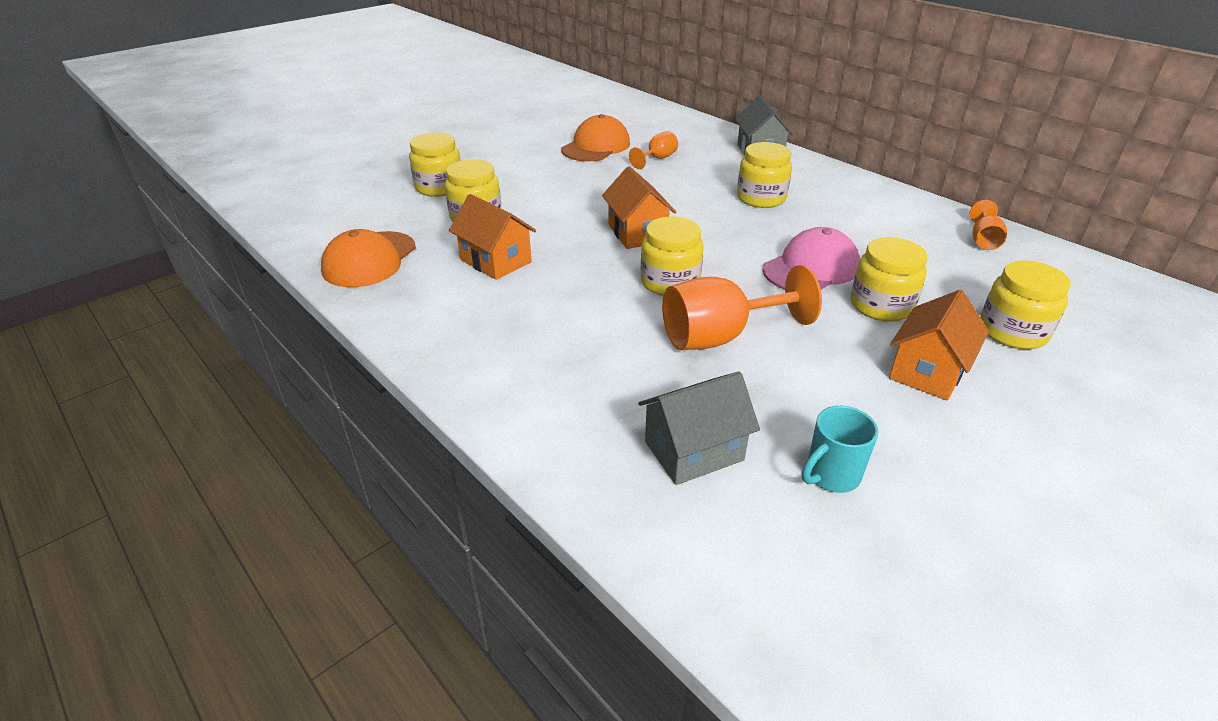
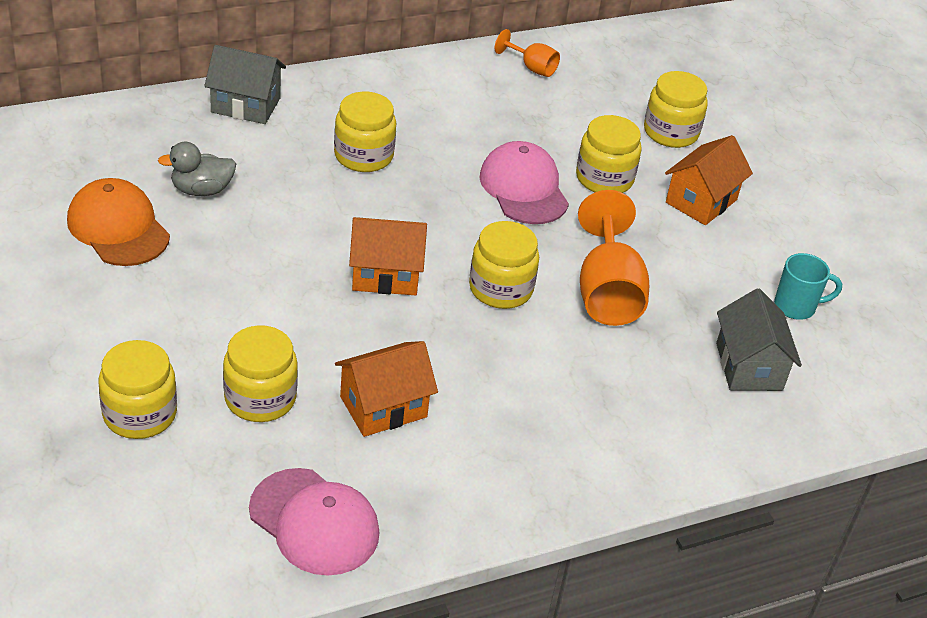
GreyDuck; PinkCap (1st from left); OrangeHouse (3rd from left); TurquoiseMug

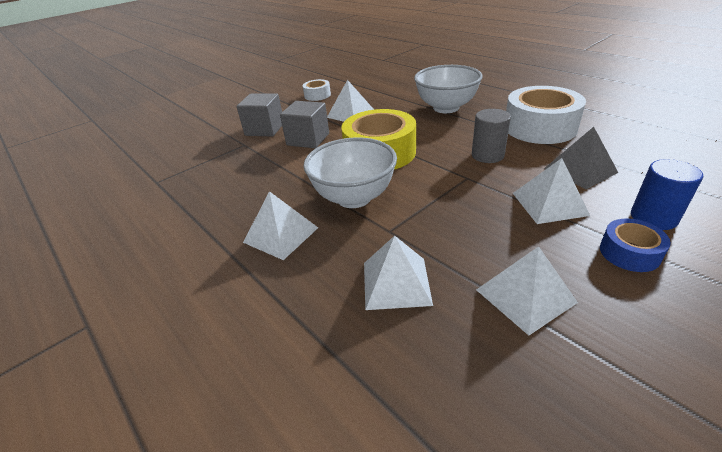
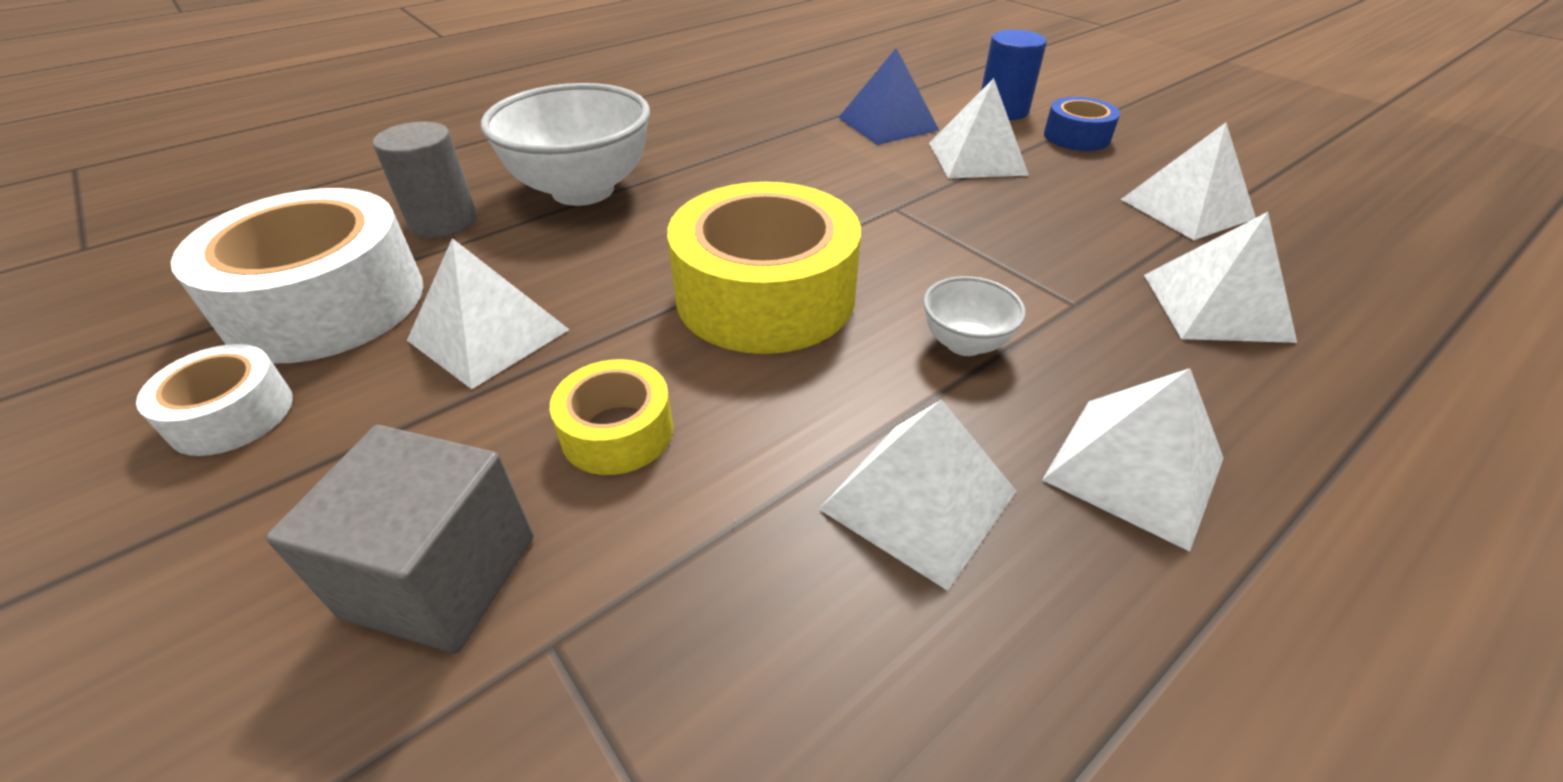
WhiteTape (2nd from left); GreyCylinder; YellowTape (1st from left); WhitePyramid (2nd from left); BluePyramid; WhiteBowl (2nd from left)

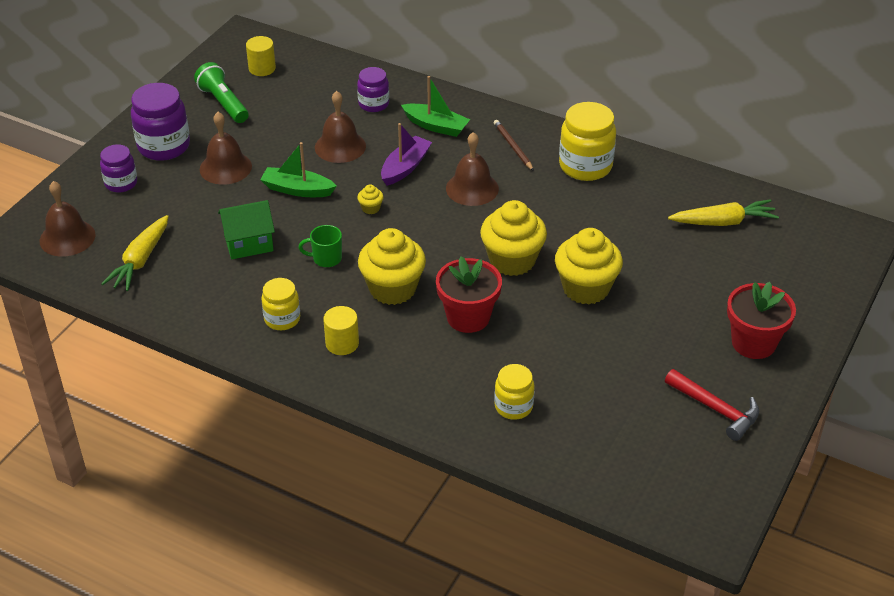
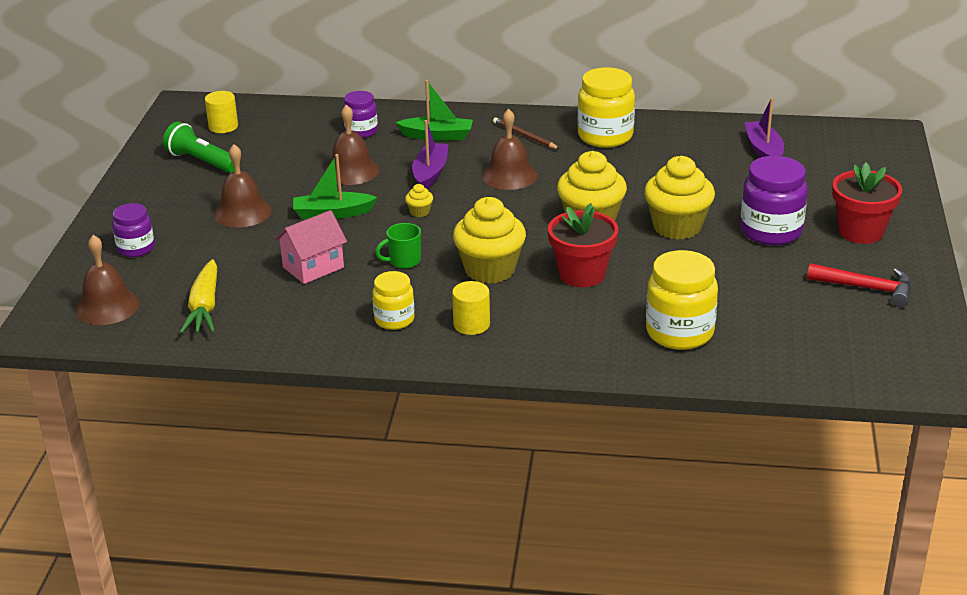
PinkHouse; YellowJar (3rd from left); PurpleJar (3rd from left); PurpleBoat (2nd from left)

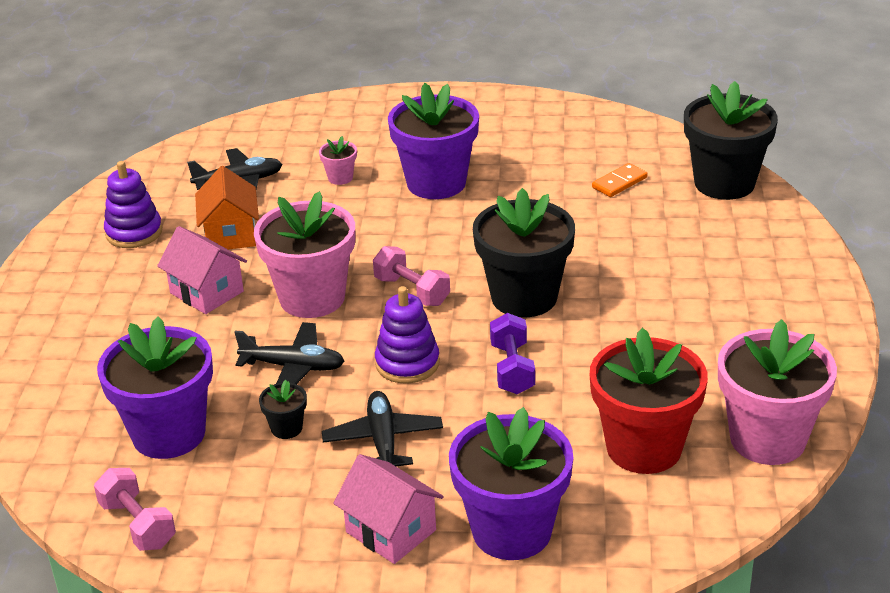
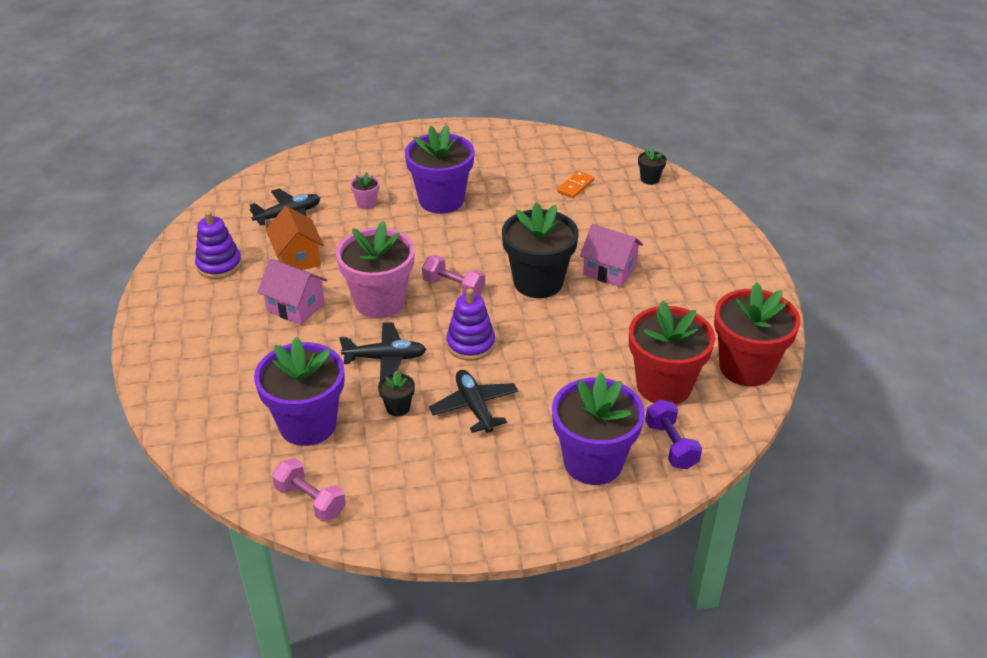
PinkHouse (2nd from left); BlackFlowerPot (3rd from left); PurpleDumbbell; RedFlowerPot (2nd from left)

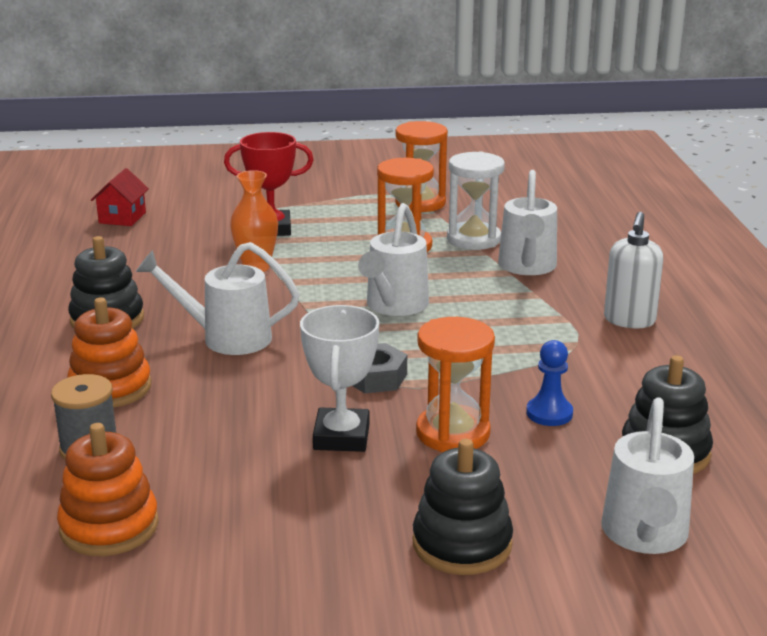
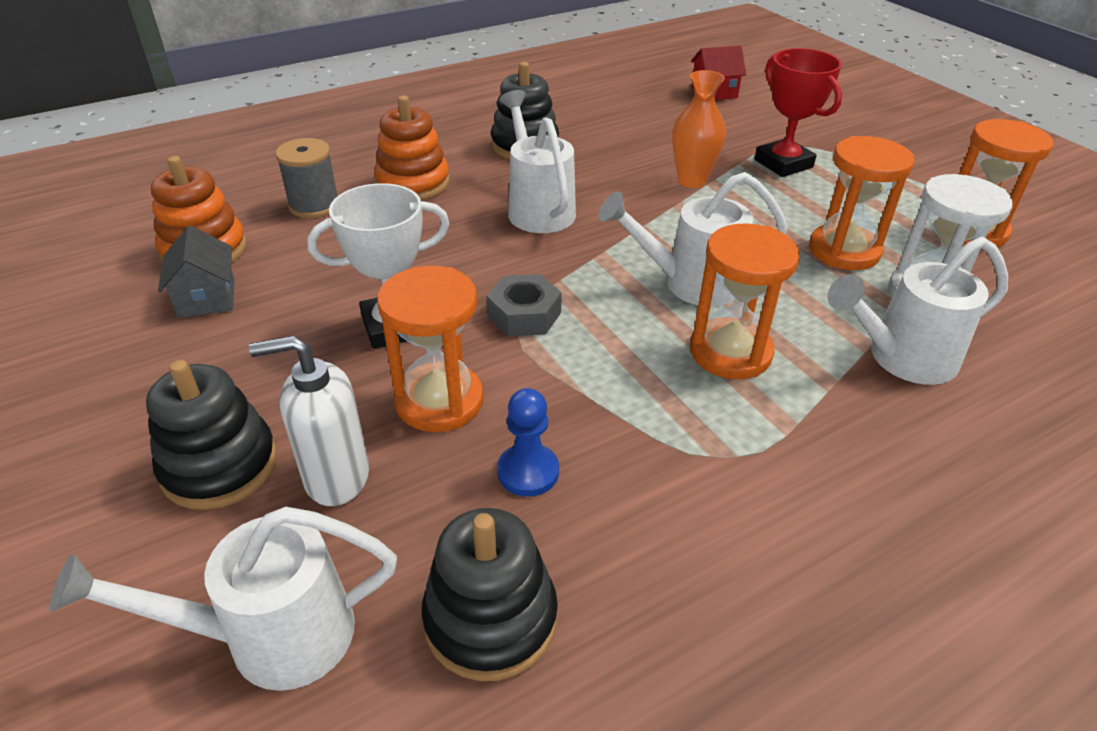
GreyHouse; WhiteSoapDispenser; OrangeHourglass (2nd from left)

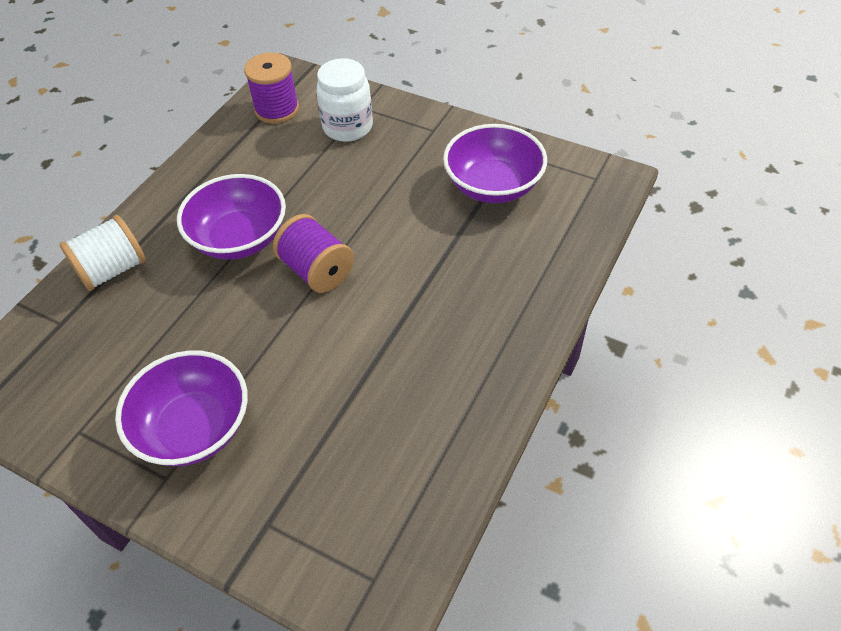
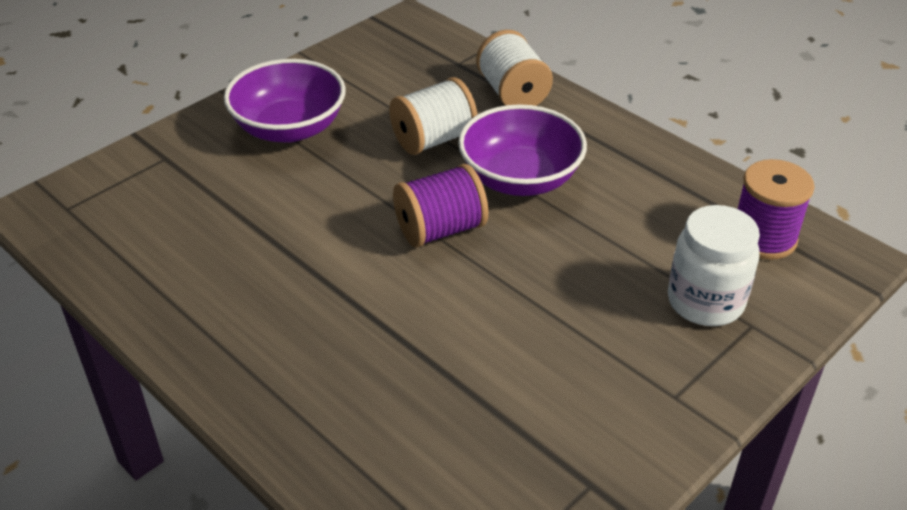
WhiteSpool (1st from left); PurpleBowl (3rd from left in the first image)

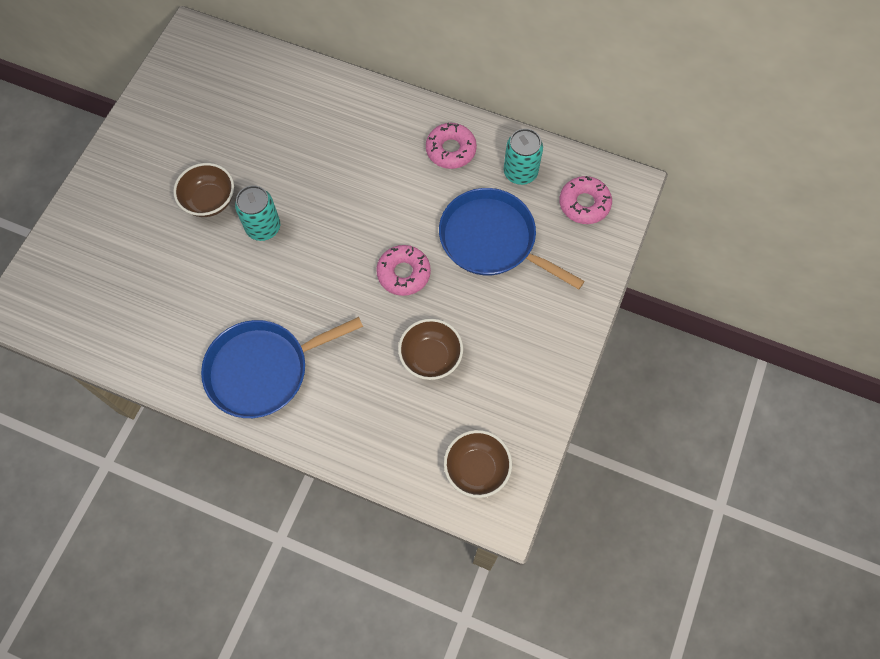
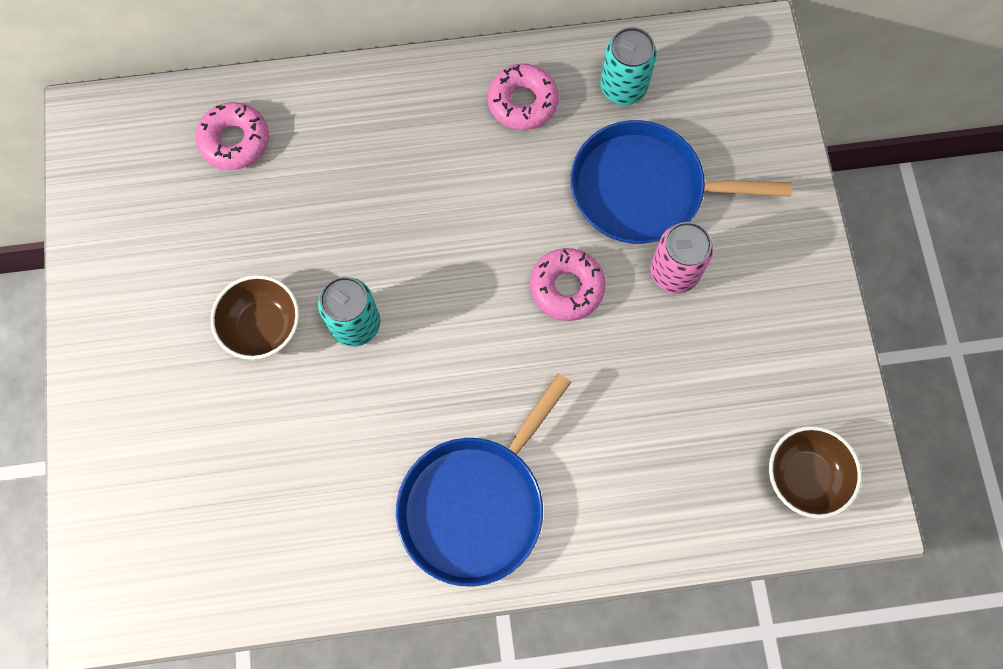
PinkDonut (1st from left); PinkCan; BrownBowl (2nd from left in the first image)

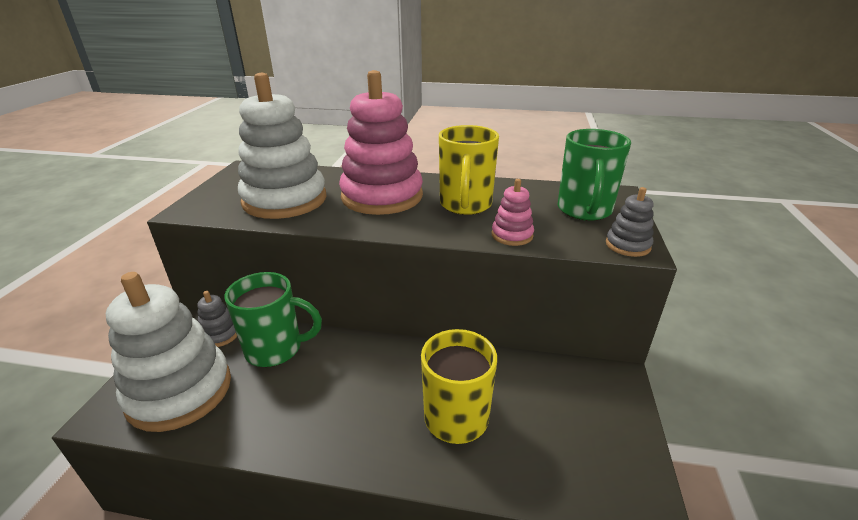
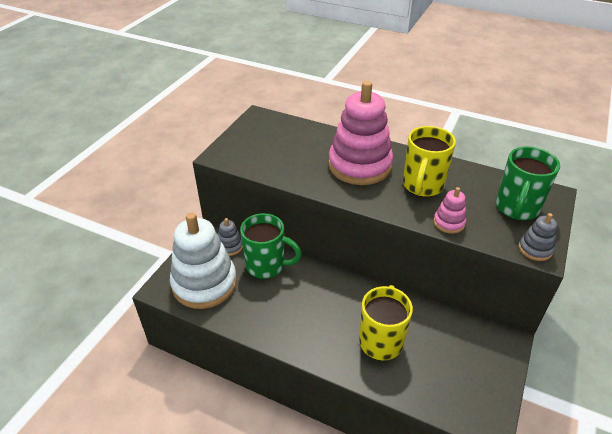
WhiteStackingToy (2nd from left in the first image)

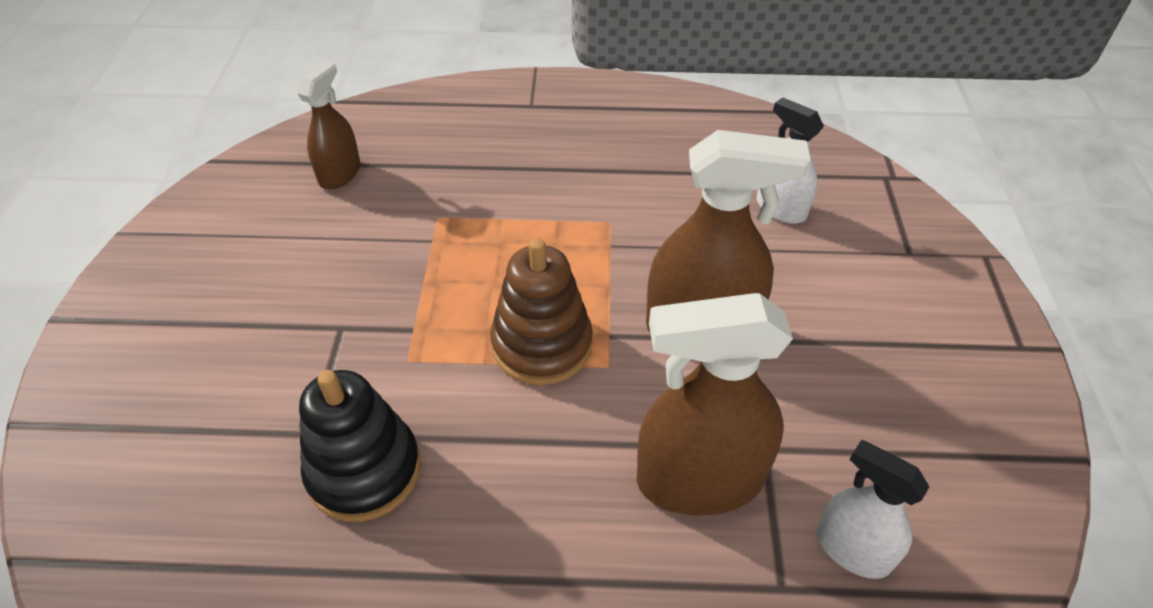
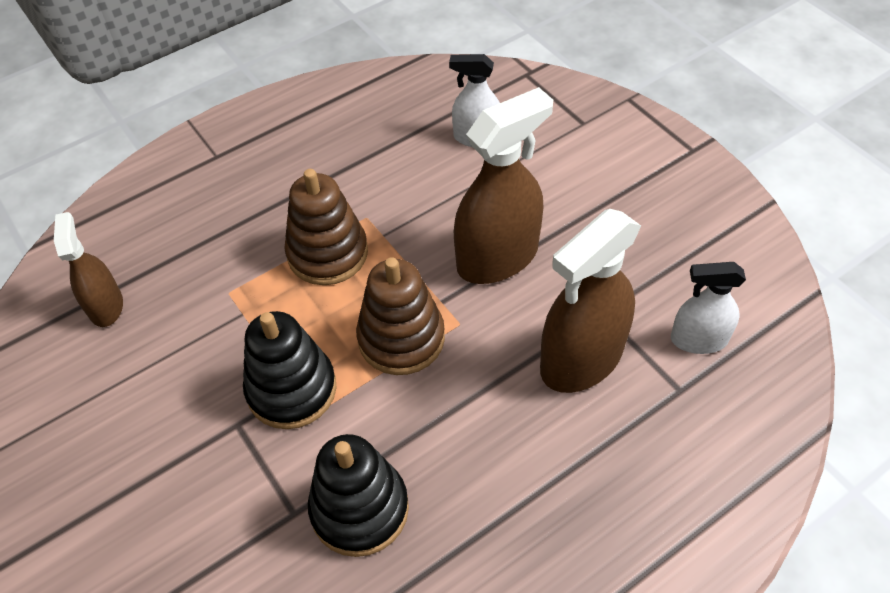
BlackStackingToy (1st from left); BrownStackingToy (1st from left)

